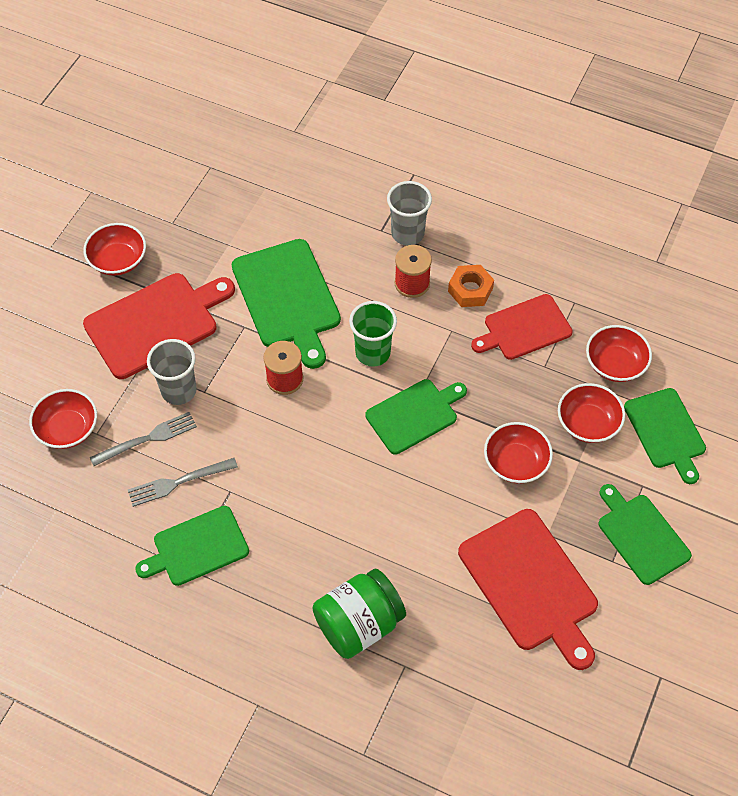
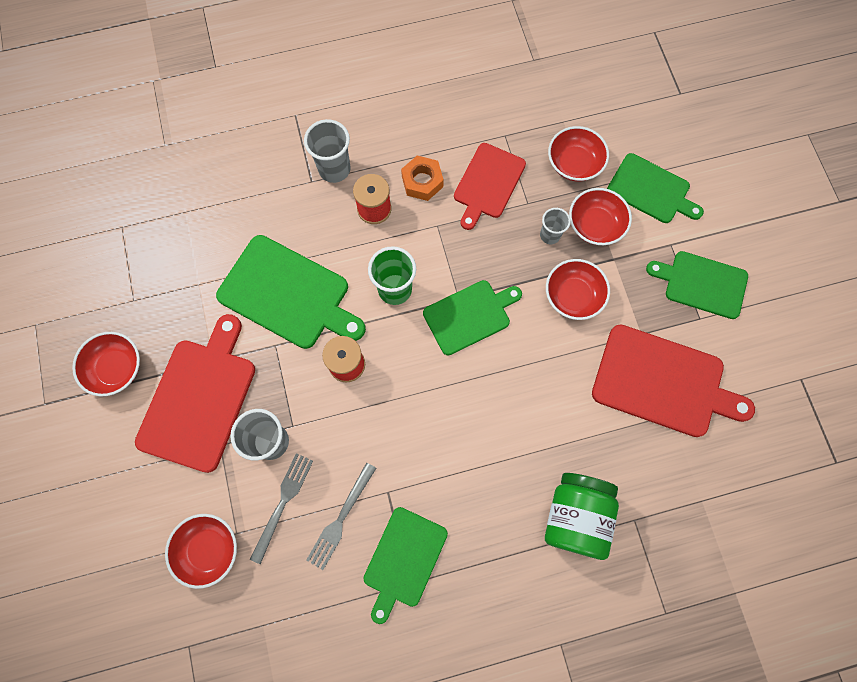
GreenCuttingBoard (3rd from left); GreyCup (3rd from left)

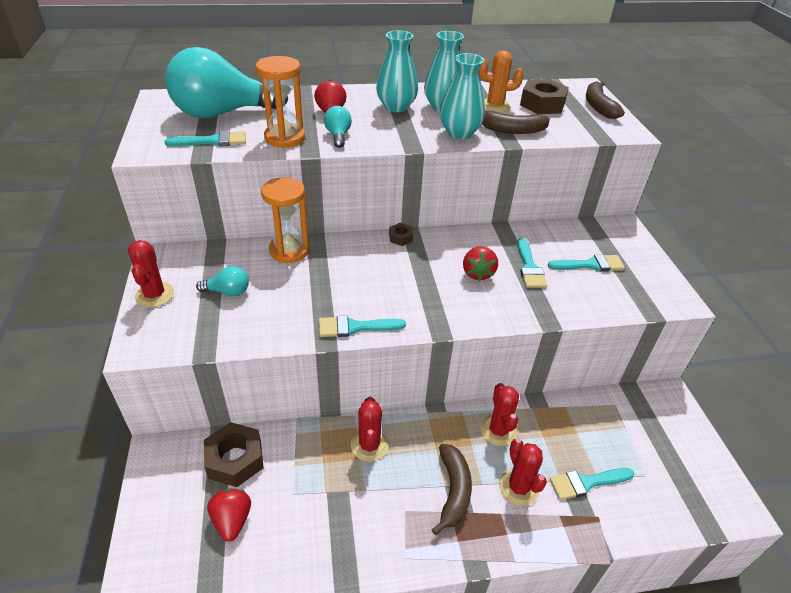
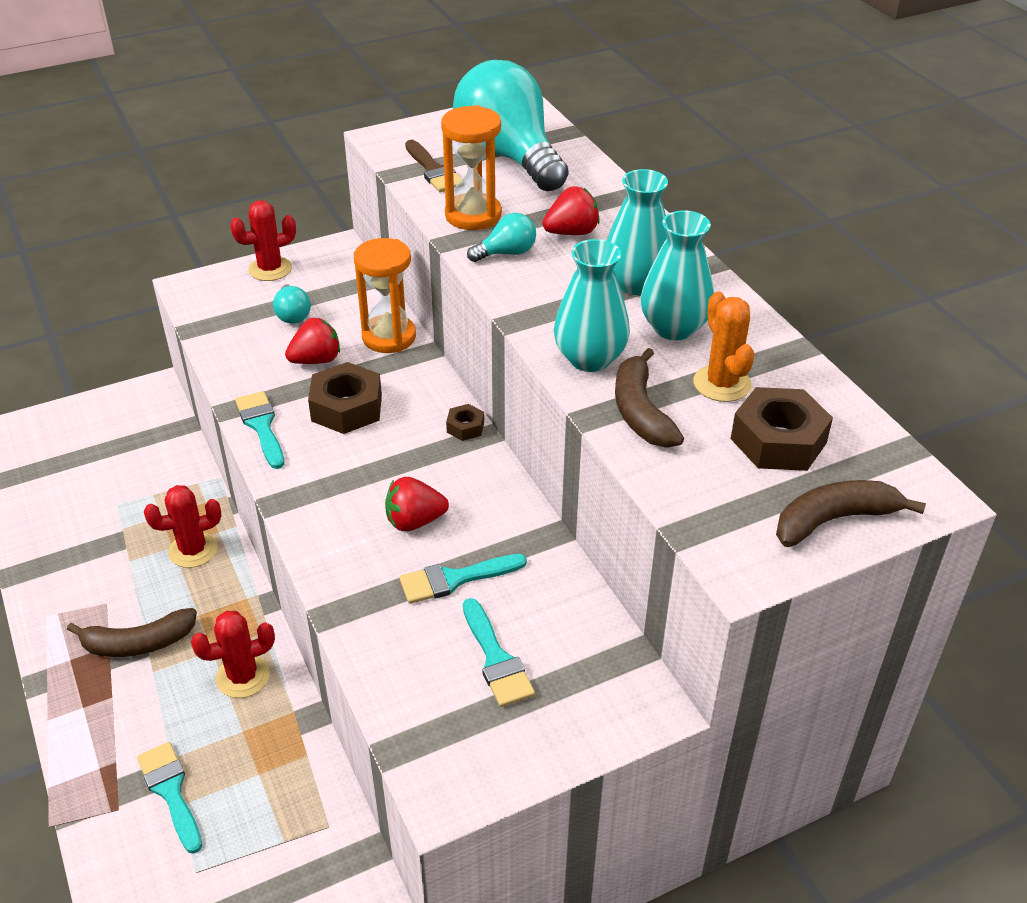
RedStrawberry (1st from left); BrownNut (1st from left); BrownBrush; RedCactus (4th from left in the first image)

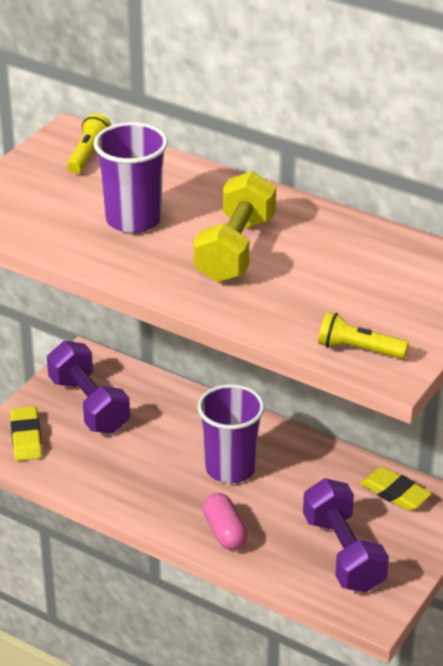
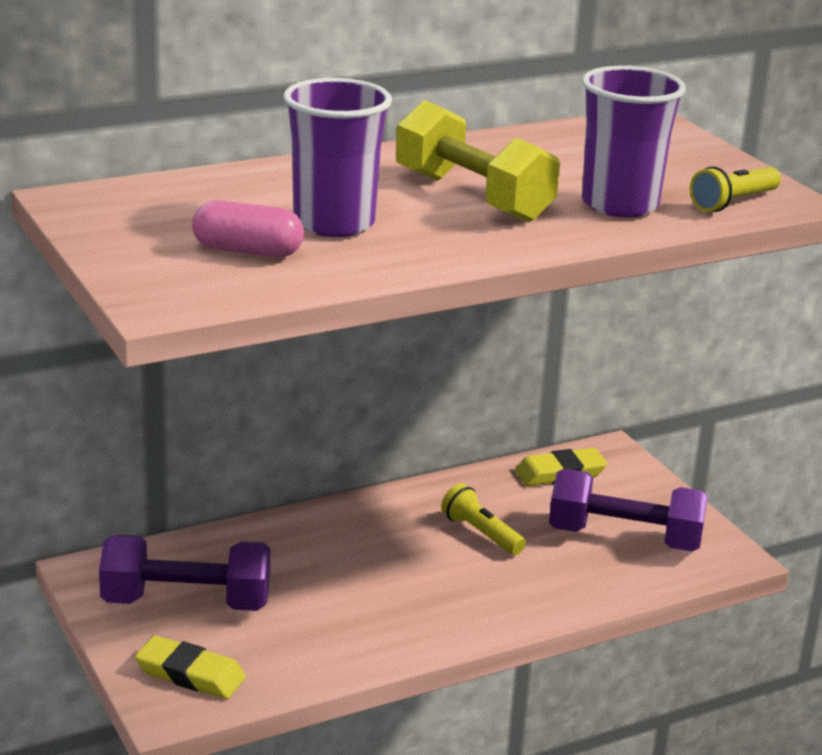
PinkCapsule; YellowFlashlight (1st from left); PurpleCup (2nd from left)

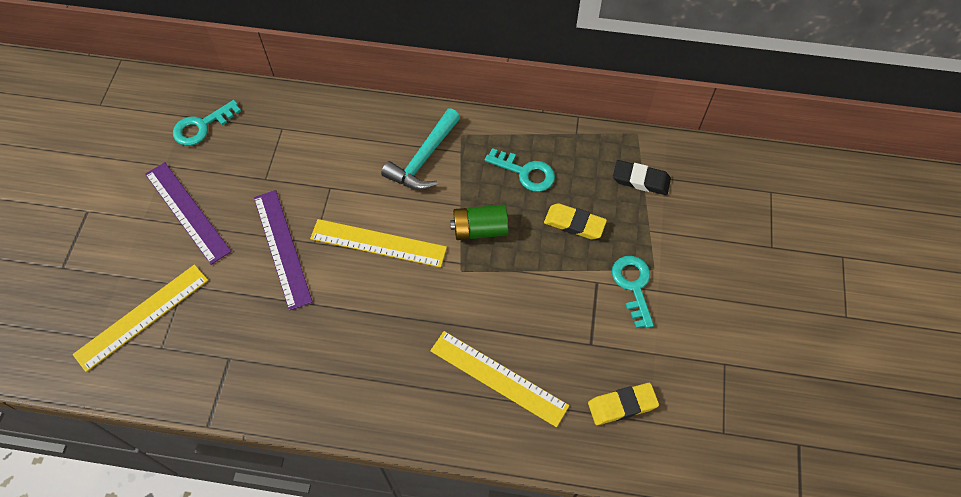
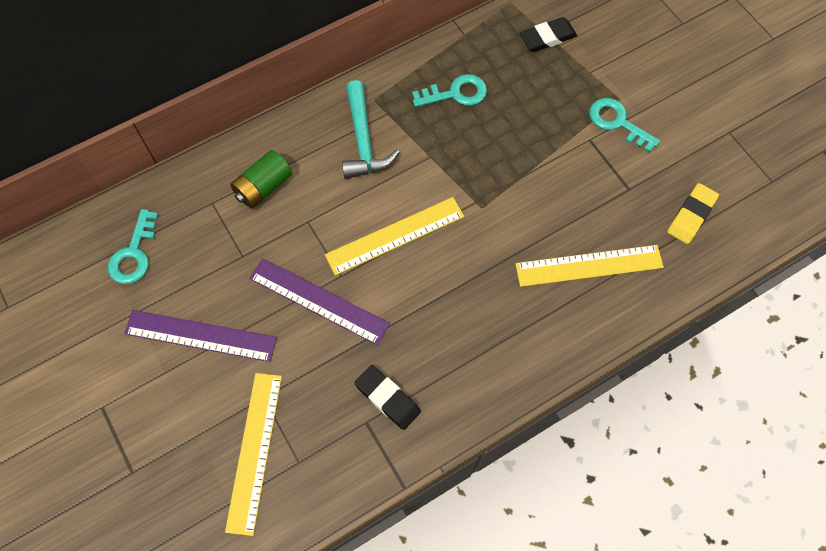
GreenBattery; BlackEraser (1st from left); YellowEraser (1st from left in the first image)

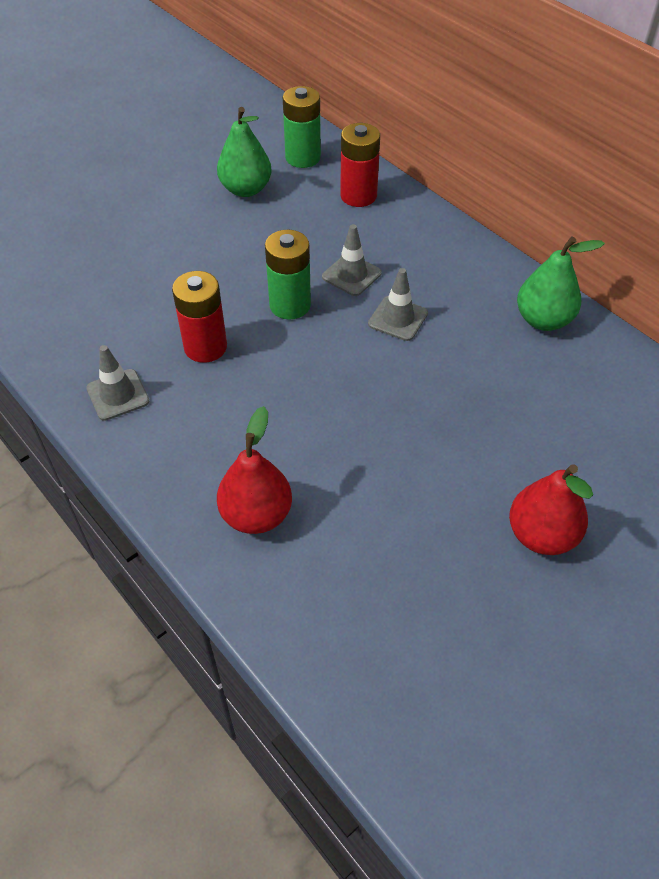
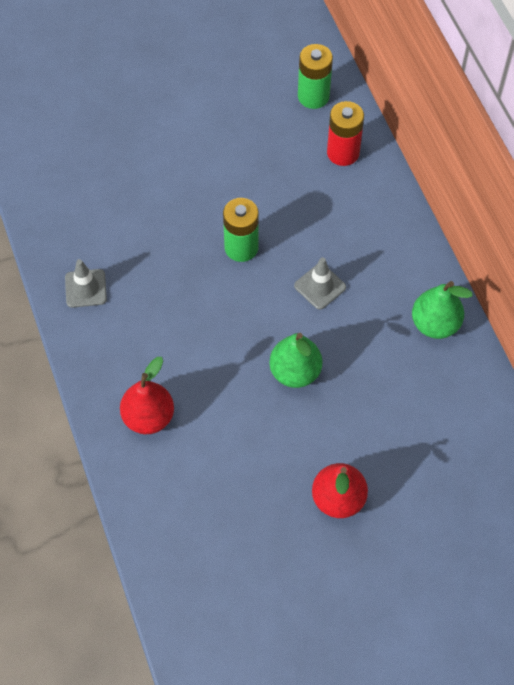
GreenPear (1st from left); RedBattery (1st from left in the first image); GreyTrafficCone (2nd from left in the first image)

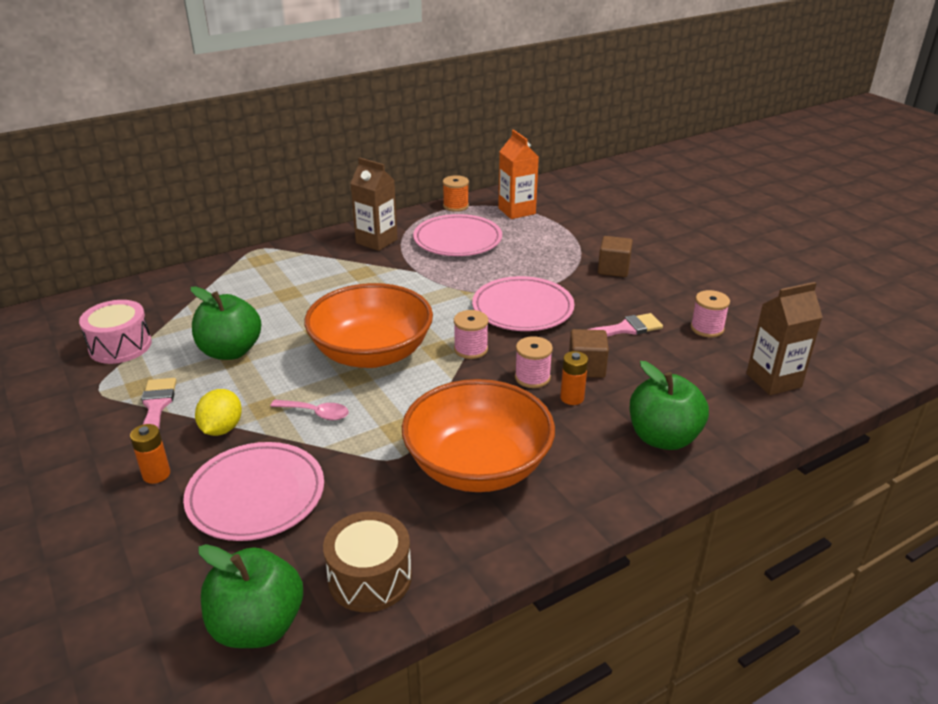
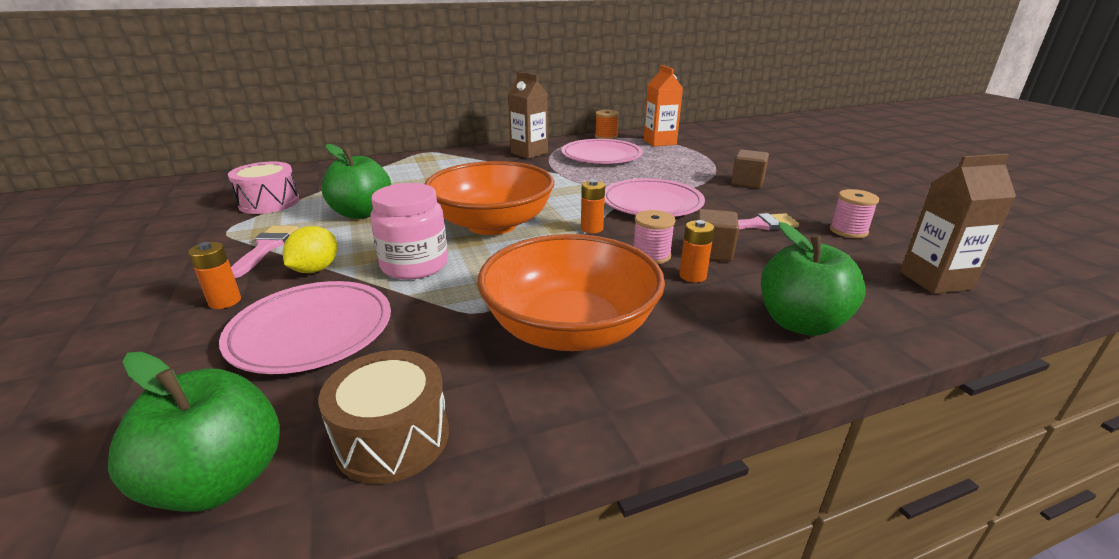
PinkJar; OrangeBattery (2nd from left)

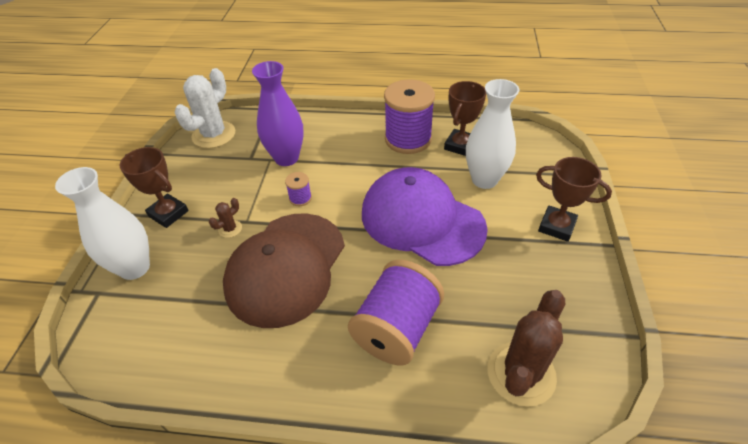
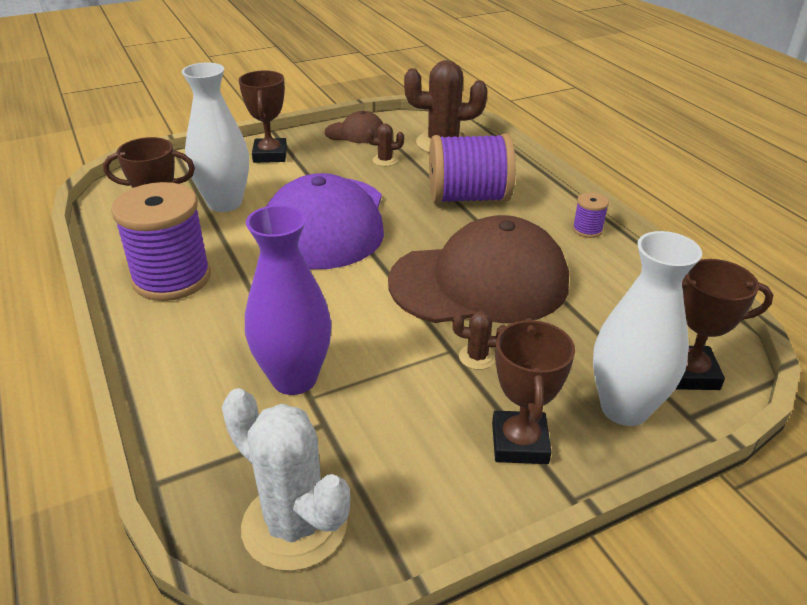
WhiteCactus; BrownCap (1st from left); BrownCactus (1st from left); PurpleSpool (3rd from left); BrownTrophy (4th from left)

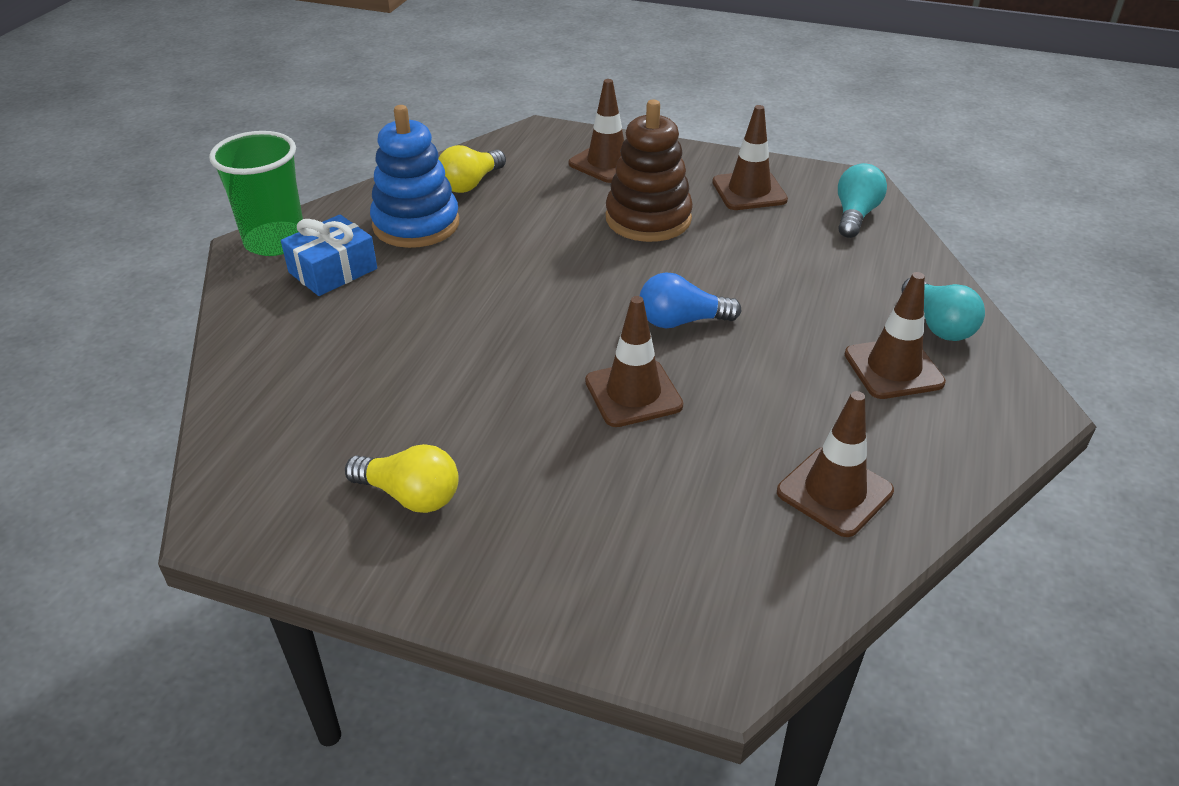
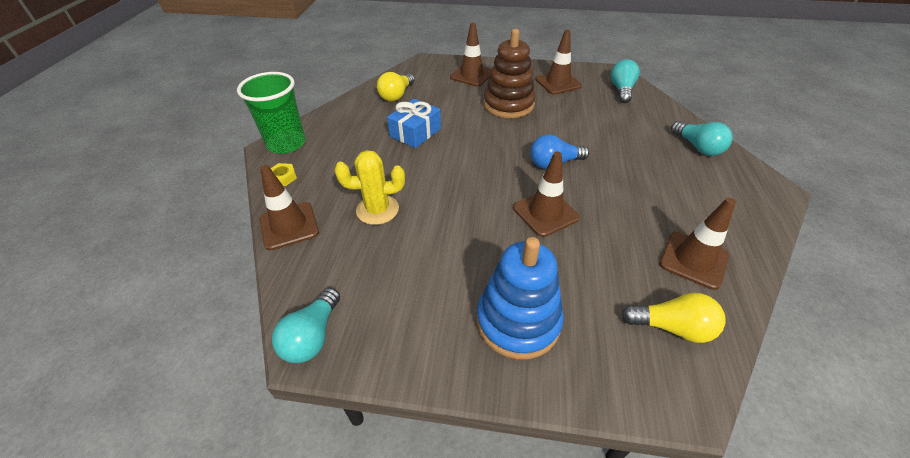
BrownTrafficCone (1st from left); YellowNut; TurquoiseLightBulb (1st from left); YellowCactus; BlueGift; BlueStackingToy; YellowLightBulb (2nd from left)

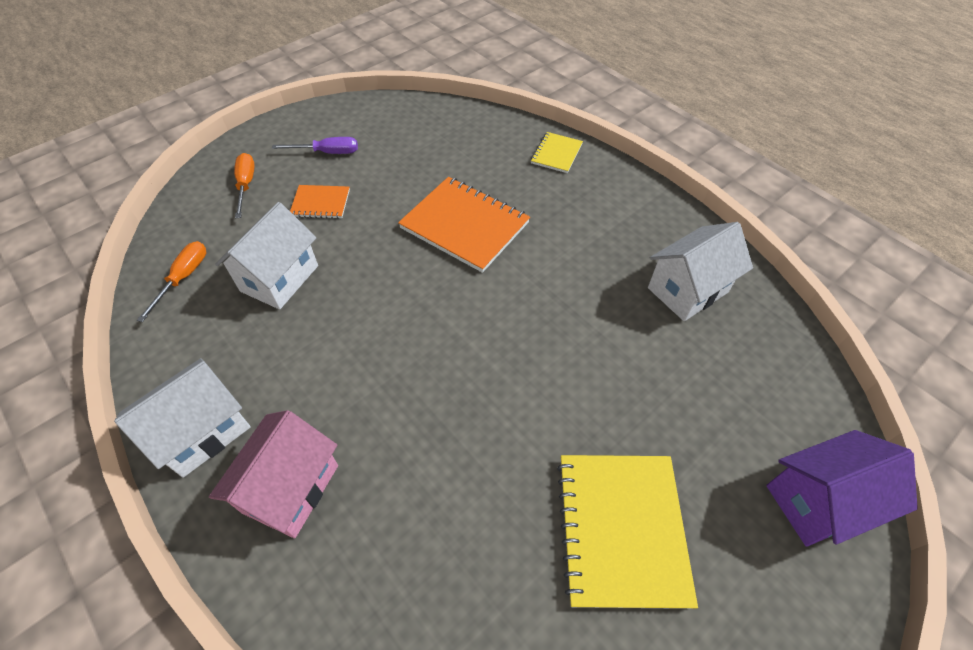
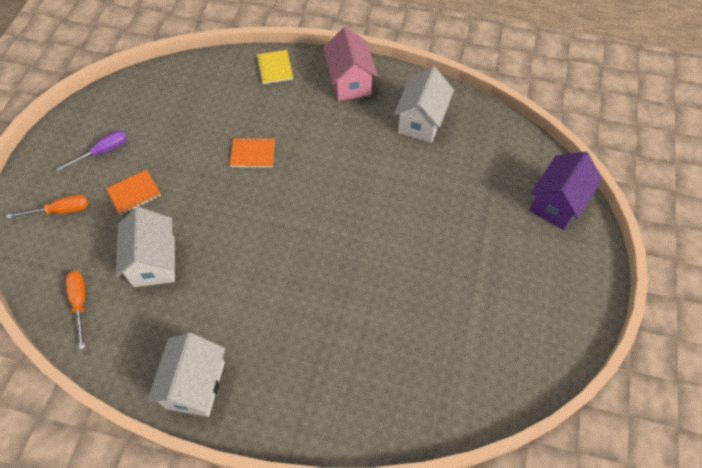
OrangeScrewdriver (1st from left); OrangeNotebook (2nd from left); PinkHouse; YellowNotebook (2nd from left in the first image)

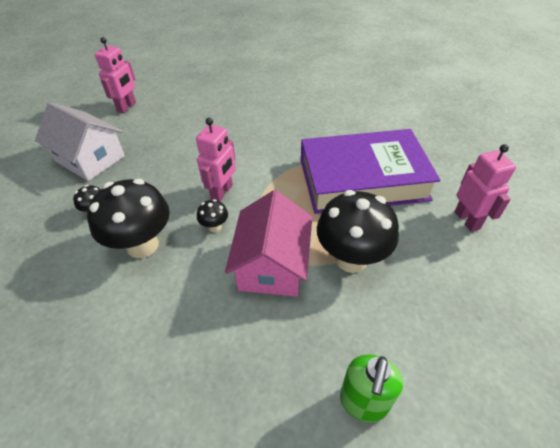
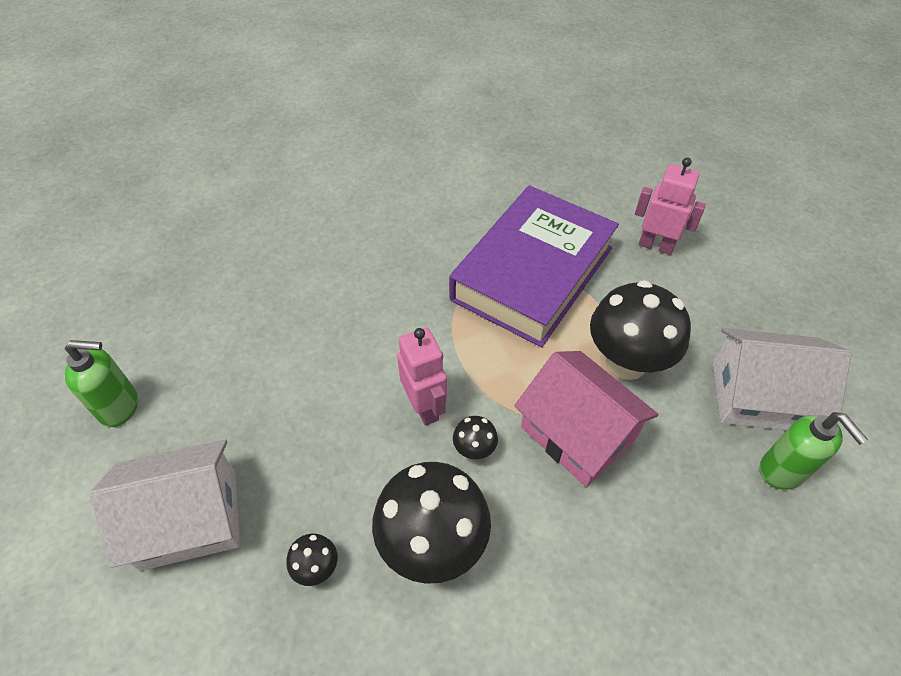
GreenSoapDispenser (1st from left); WhiteHouse (2nd from left)

